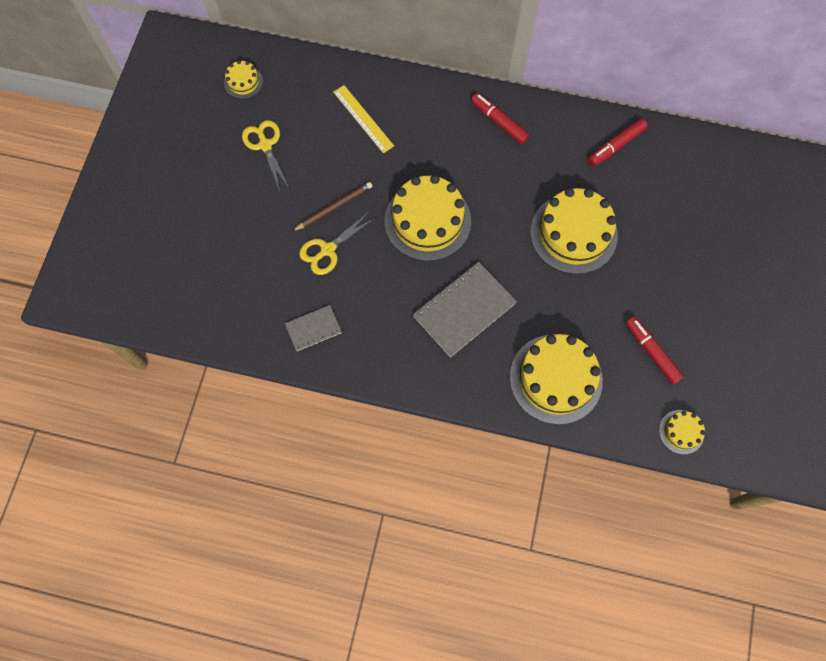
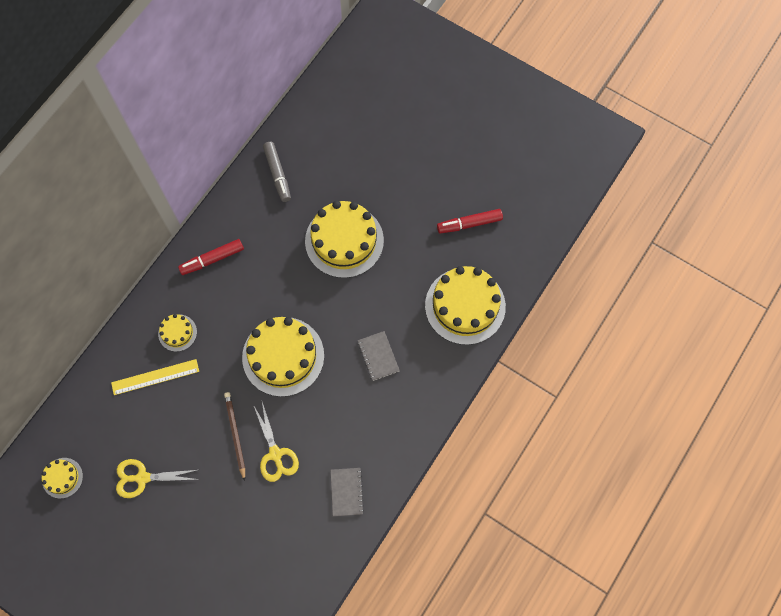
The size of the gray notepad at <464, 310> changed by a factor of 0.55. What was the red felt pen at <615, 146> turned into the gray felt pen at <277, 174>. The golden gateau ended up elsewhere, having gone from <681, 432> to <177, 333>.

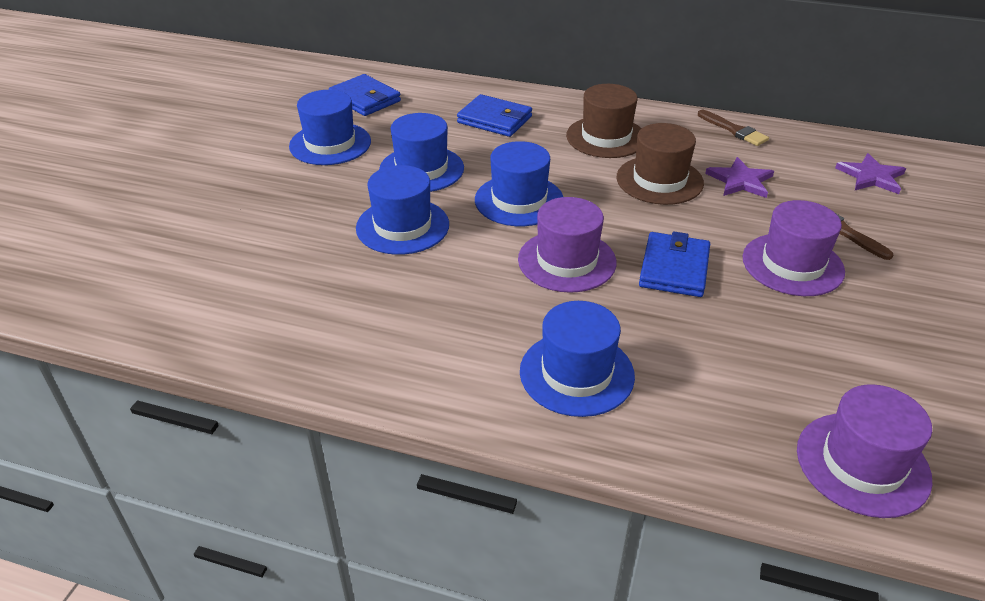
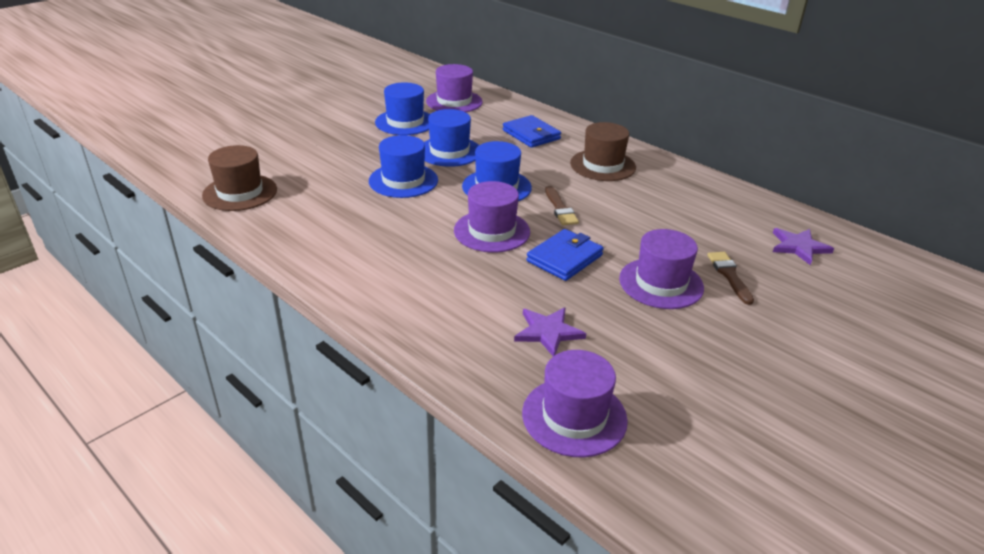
Where the royal blue card wallet stood at <365, 99>, the violet tall hat came to stand at <454, 102>. The second view lost the royal blue tall hat at <576, 373>. The dark brown tall hat ended up elsewhere, having gone from <659, 180> to <240, 192>. The dark brown paintbrush ended up elsewhere, having gone from <734, 130> to <560, 208>. The violet star ended up elsewhere, having gone from <740, 181> to <548, 332>.

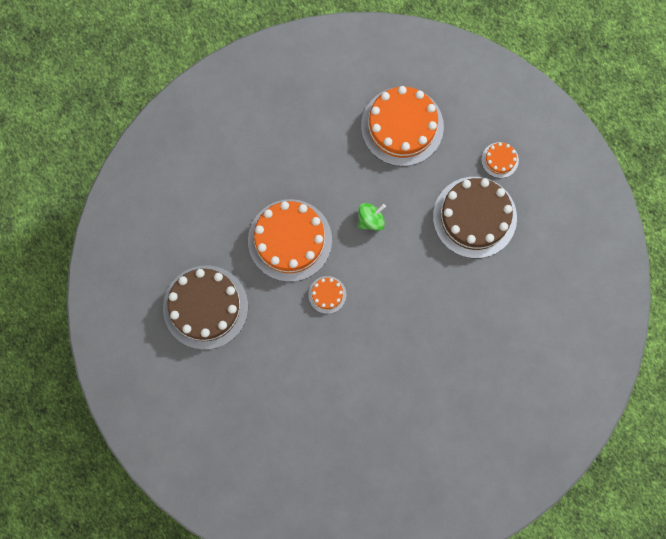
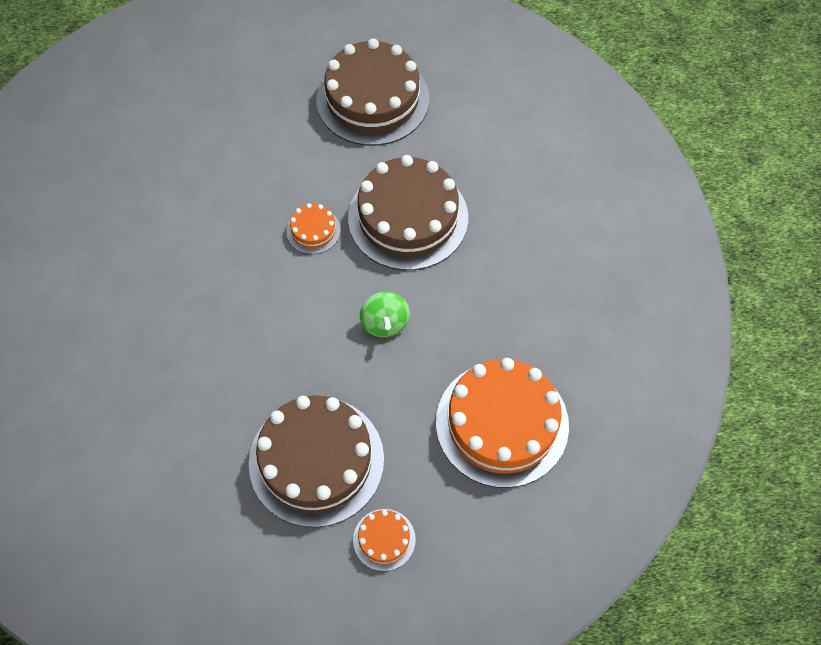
What was the orange-coloured gateau at <290, 240> turned into the dark brown gateau at <408, 218>.

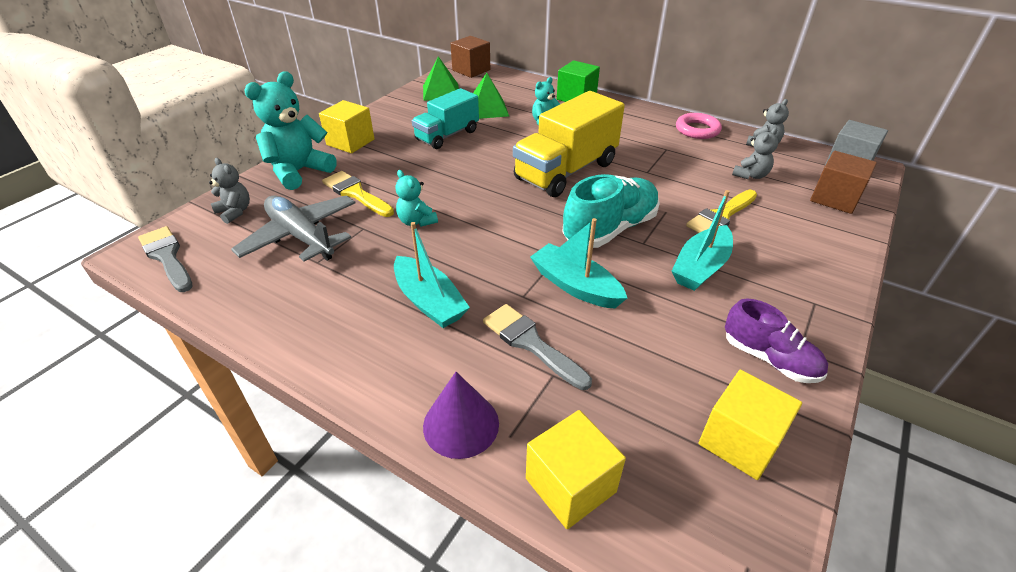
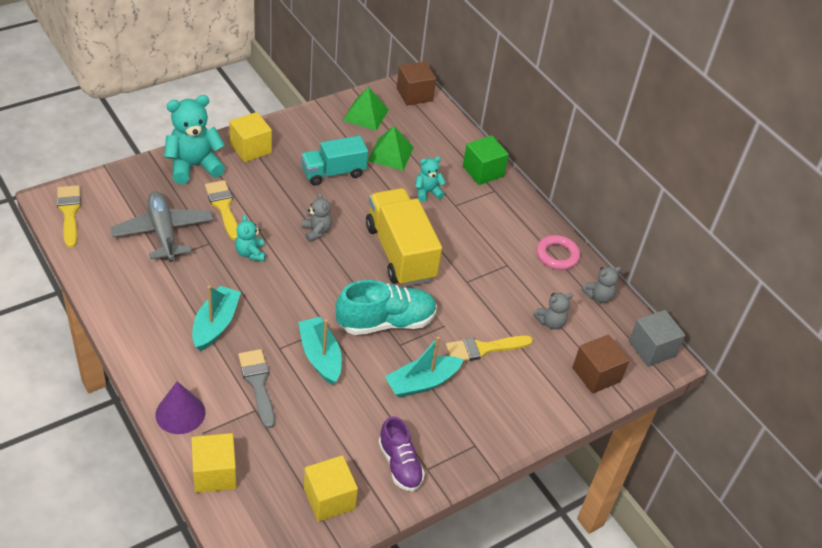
What was the gray paintbrush at <167, 257> turned into the golden paintbrush at <69, 212>. The gray teddy ended up elsewhere, having gone from <235, 212> to <316, 231>. The teal toy boat at <429, 301> ended up facing another way, 150 degrees counterclockwise from before. The golden toy truck at <566, 171> ended up facing another way, 90 degrees clockwise from before.

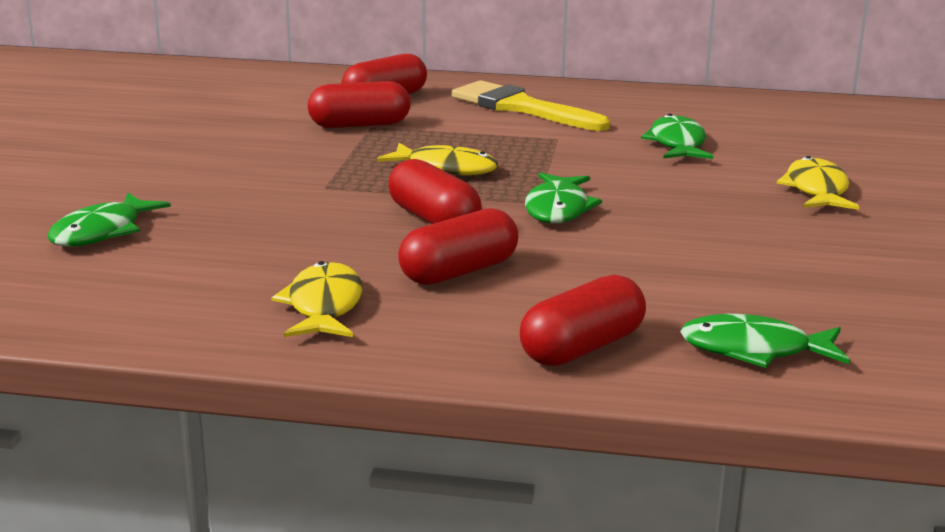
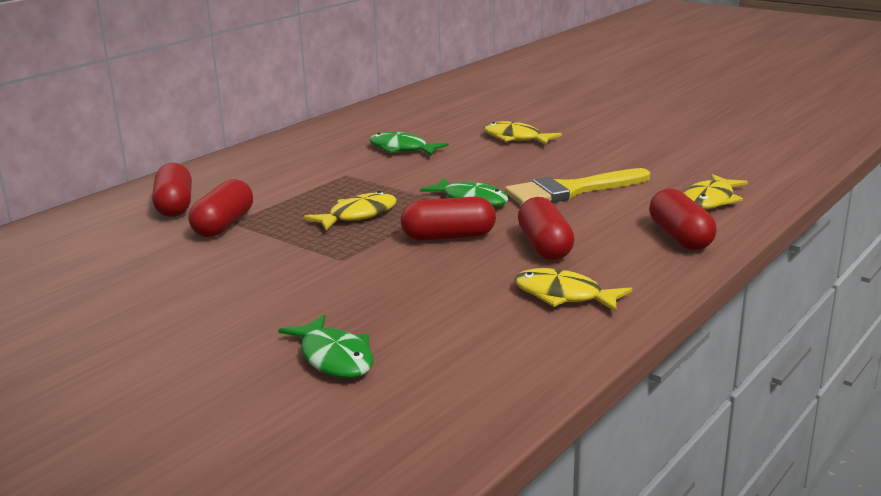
The golden paintbrush ended up elsewhere, having gone from <522, 108> to <571, 190>. What was the emerald fish figure at <754, 350> turned into the golden fish figure at <710, 200>.

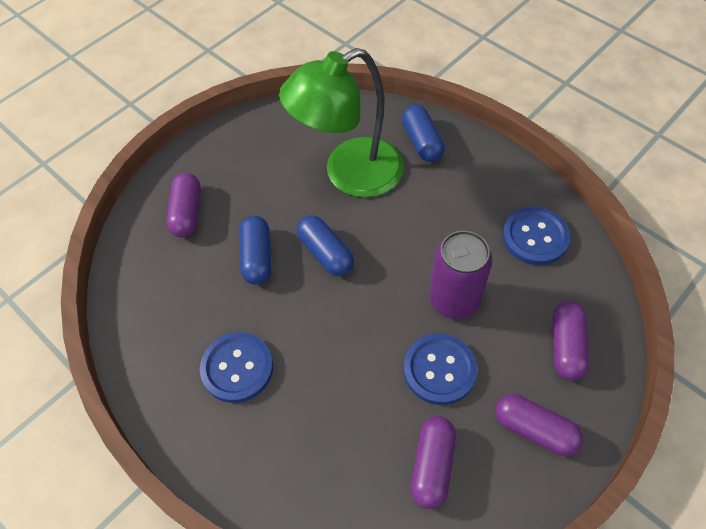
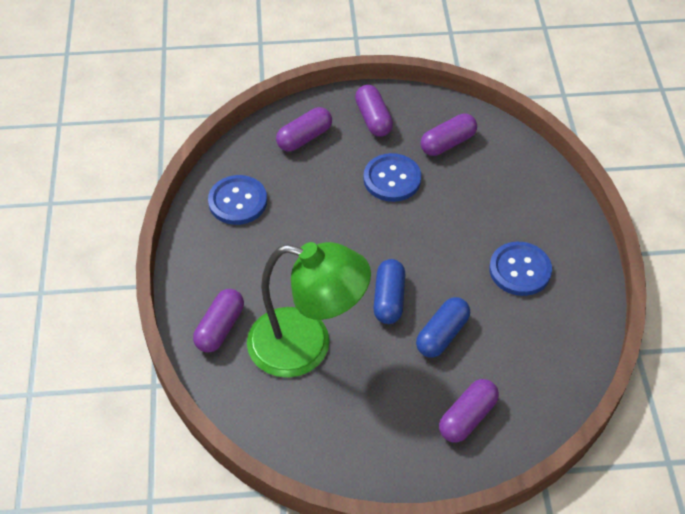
What was the royal blue capsule at <422, 142> turned into the violet capsule at <220, 328>. The second view lost the violet can at <454, 300>.

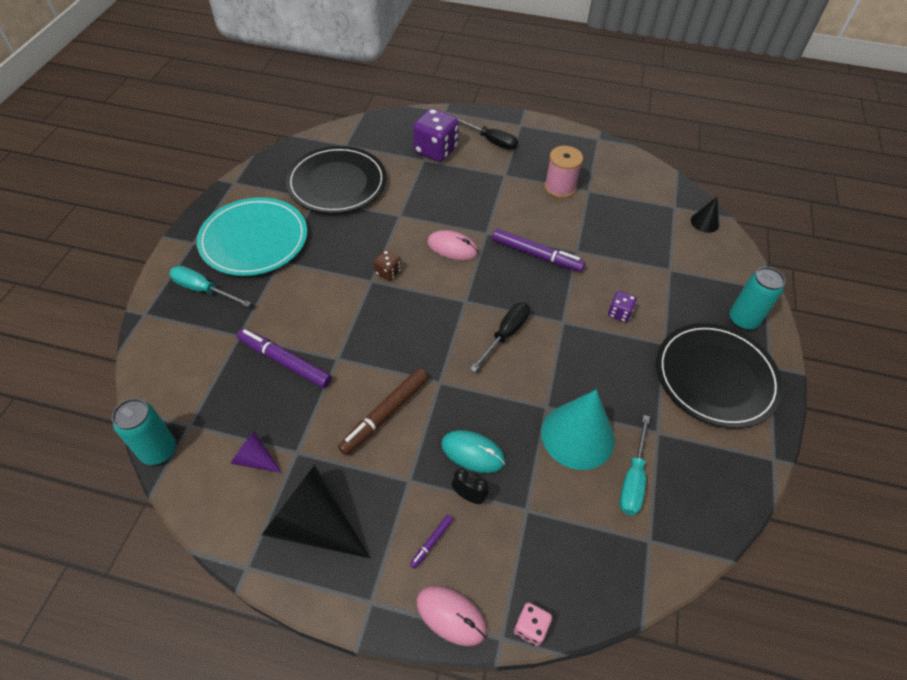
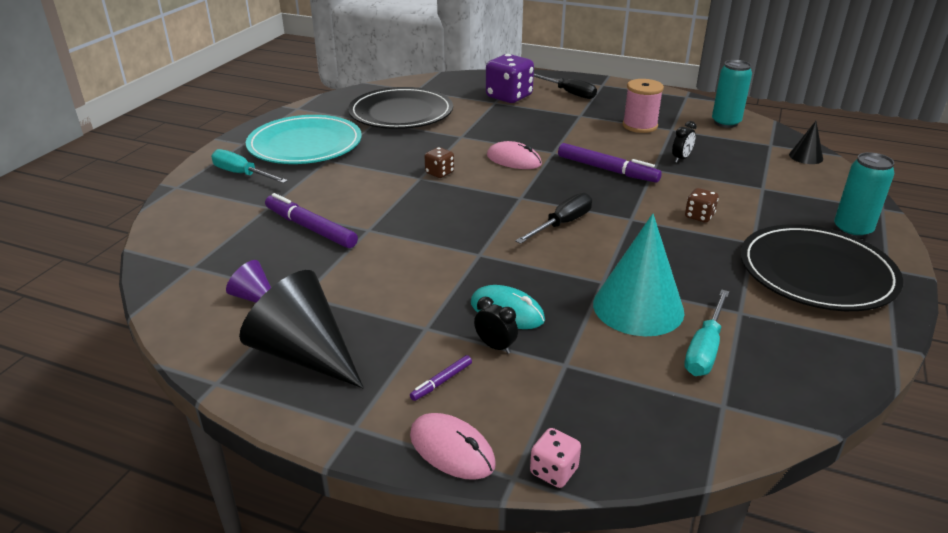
The teal can ended up elsewhere, having gone from <159, 450> to <725, 123>. The second view lost the dark brown felt pen at <385, 414>. What was the violet die at <619, 313> turned into the dark brown die at <699, 216>. The second view gained the jet-black bedside clock at <681, 158>.

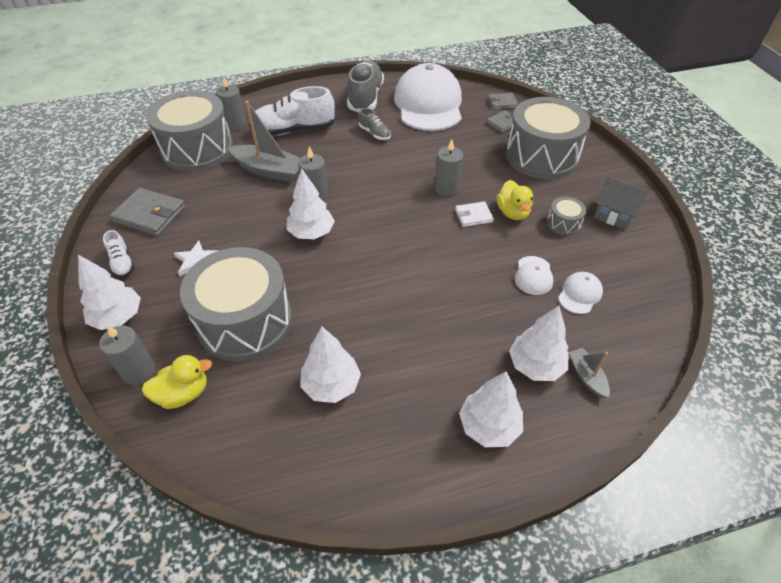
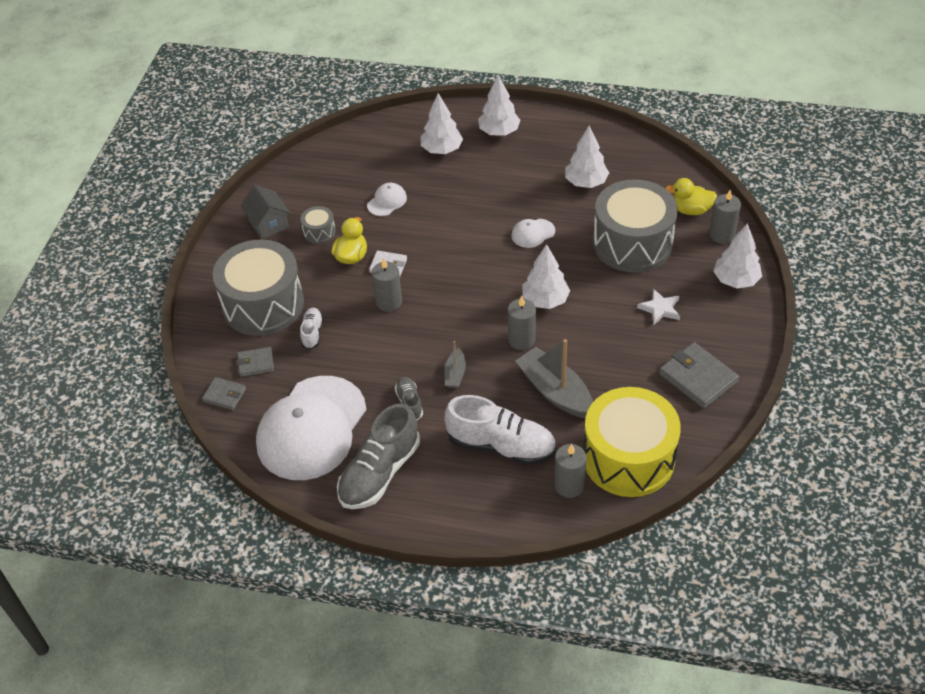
The white sneaker ended up elsewhere, having gone from <122, 263> to <312, 333>. What was the gray drum at <197, 149> turned into the golden drum at <628, 458>. The white cap ended up elsewhere, having gone from <580, 294> to <533, 233>. The gray toy boat ended up elsewhere, having gone from <587, 376> to <455, 374>.

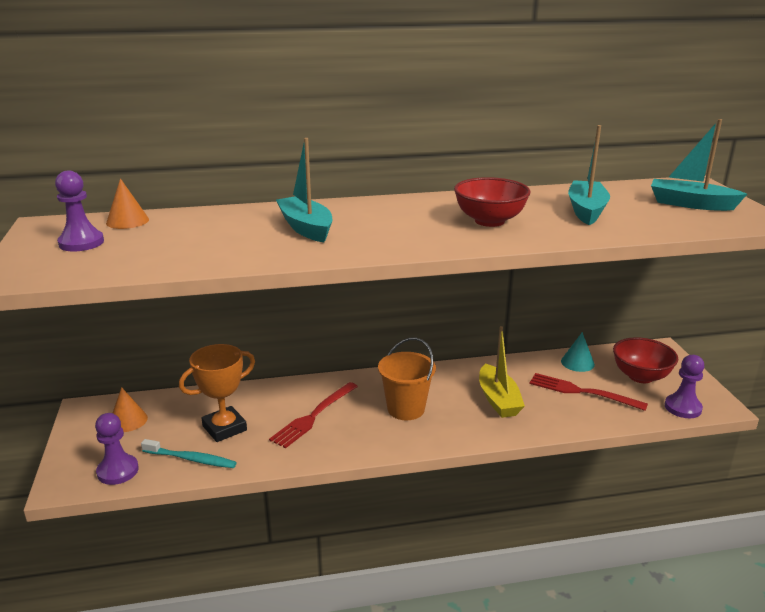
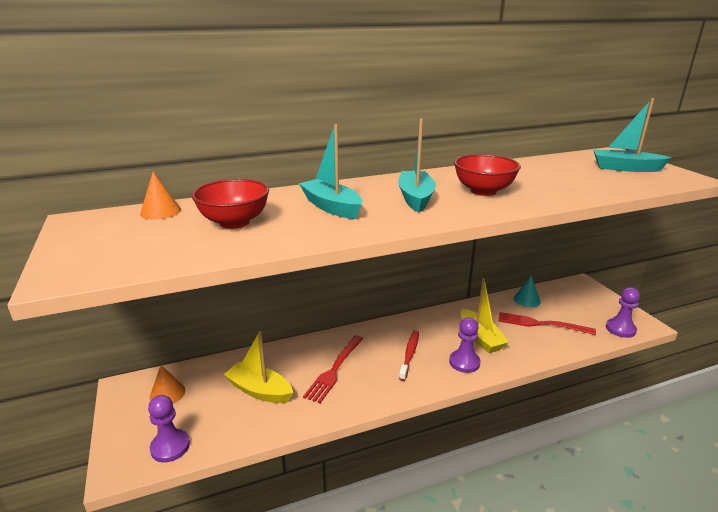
The violet game pawn ended up elsewhere, having gone from <81, 243> to <464, 362>. The second view lost the teal dental brush at <191, 459>. Where the orange-coloured award cup stood at <224, 428>, the golden toy boat came to stand at <259, 390>. Where the orange-coloured bucket stood at <406, 409>, the red dental brush came to stand at <409, 354>. The teal toy boat ended up elsewhere, having gone from <586, 211> to <415, 198>. The red bowl ended up elsewhere, having gone from <640, 376> to <234, 222>.

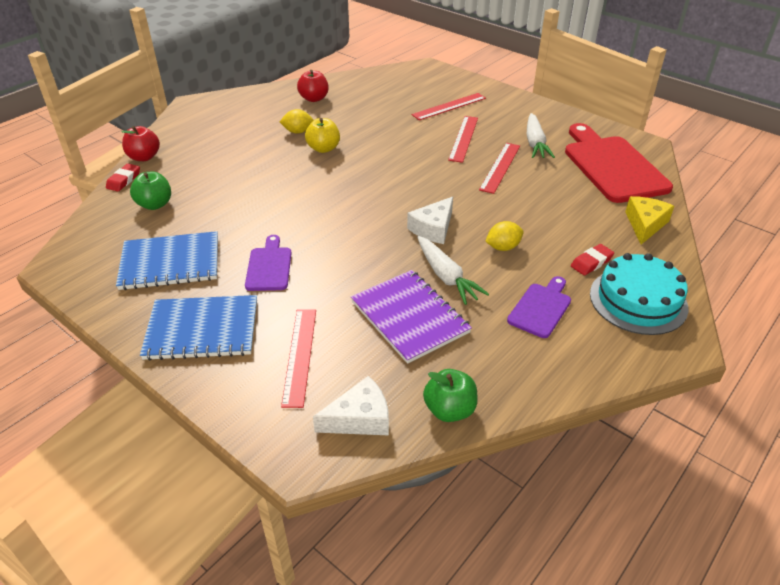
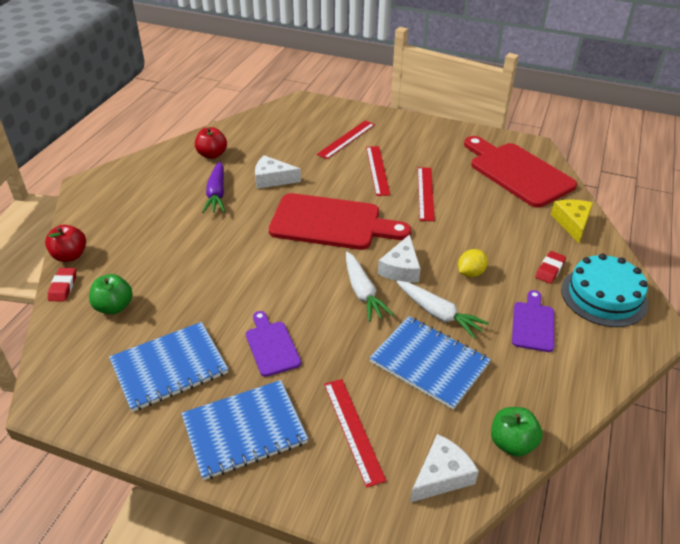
Where the golden lemon stood at <298, 131>, the violet root vegetable came to stand at <216, 194>. The second view lost the golden toy apple at <323, 148>. What was the violet notepad at <409, 317> turned into the royal blue notepad at <429, 363>. The white root vegetable ended up elsewhere, having gone from <535, 143> to <363, 293>. The second view gained the white piece of cheese at <272, 179>. The second view gained the red bread board at <331, 223>.

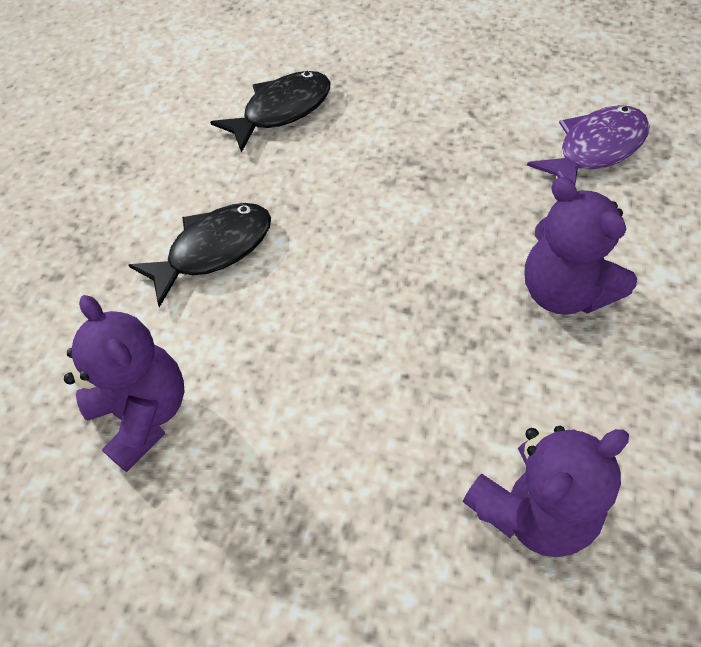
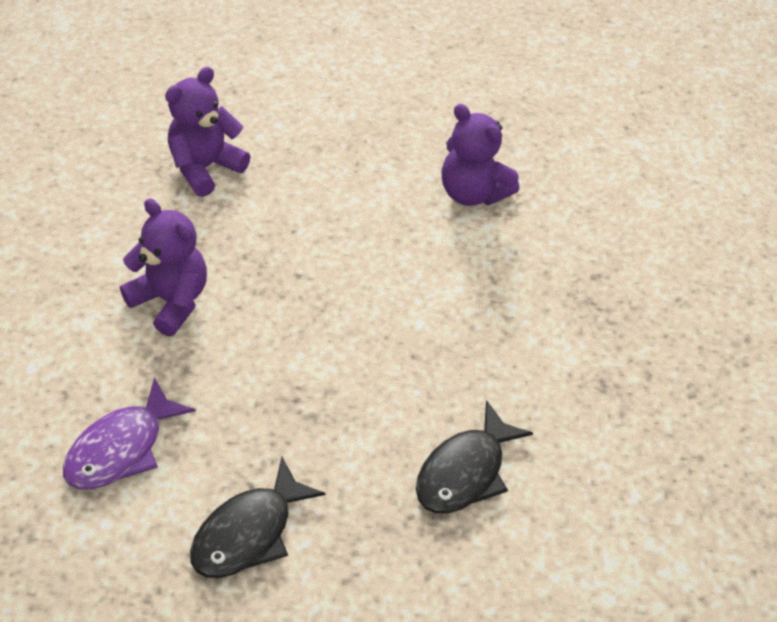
The jet-black fish figure ended up elsewhere, having gone from <213, 250> to <249, 532>.

